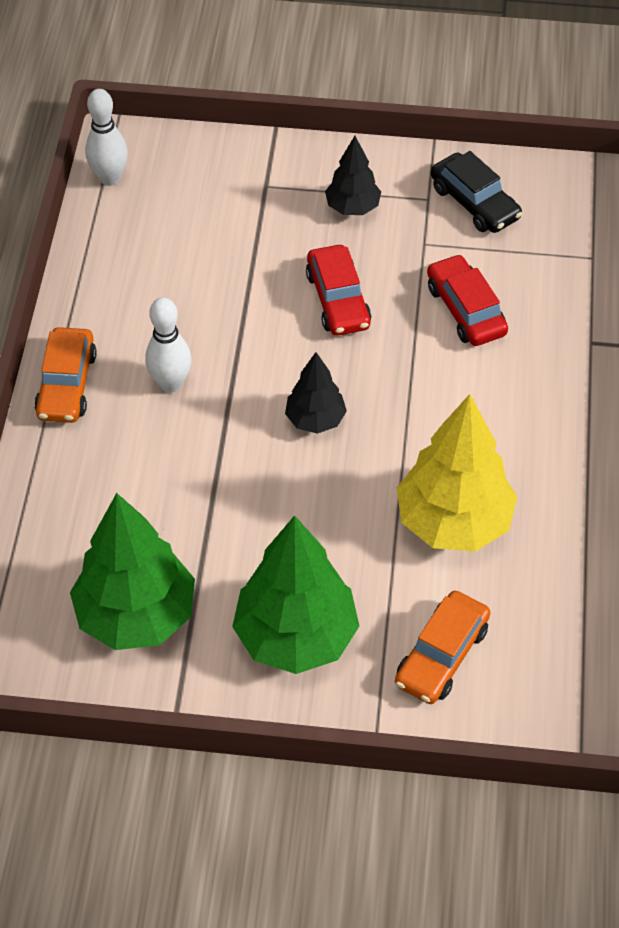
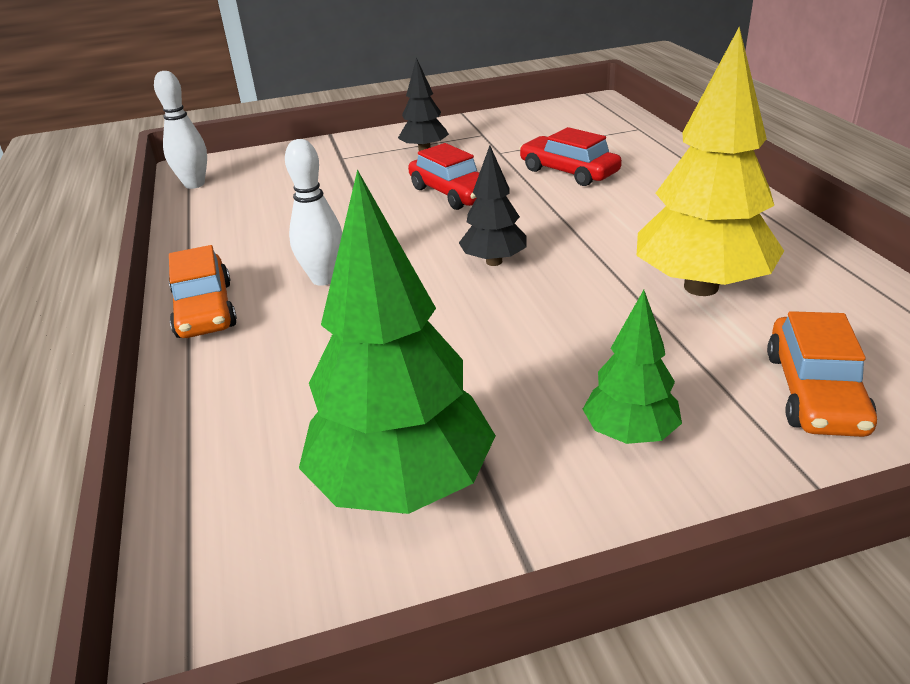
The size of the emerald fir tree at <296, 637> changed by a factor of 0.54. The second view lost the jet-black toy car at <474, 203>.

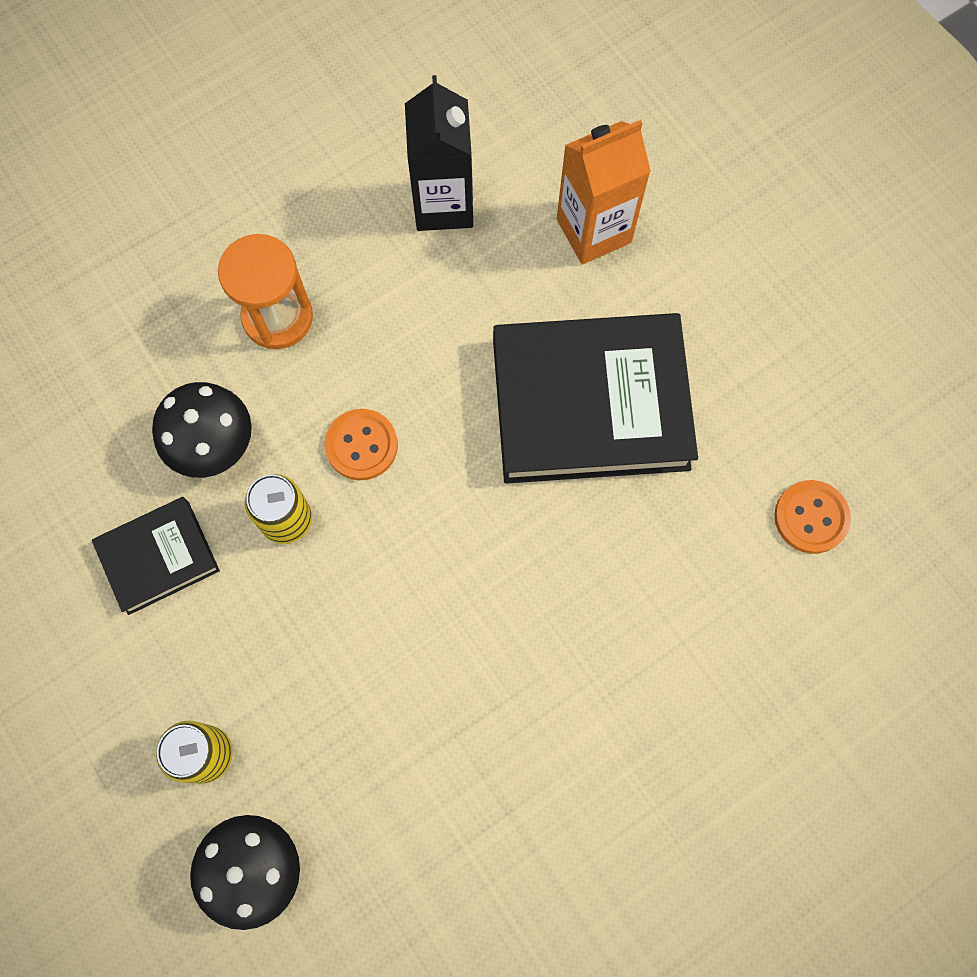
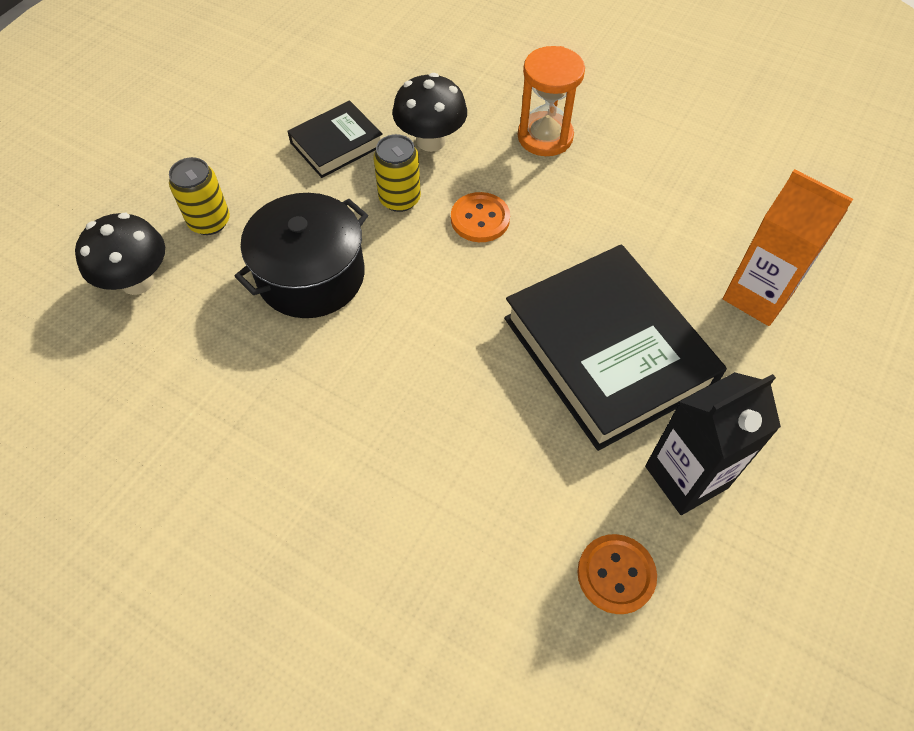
The jet-black book at <158, 557> ended up facing another way, 75 degrees counterclockwise from before. The jet-black carton ended up elsewhere, having gone from <443, 204> to <686, 477>. The second view gained the jet-black stockpot at <311, 275>.

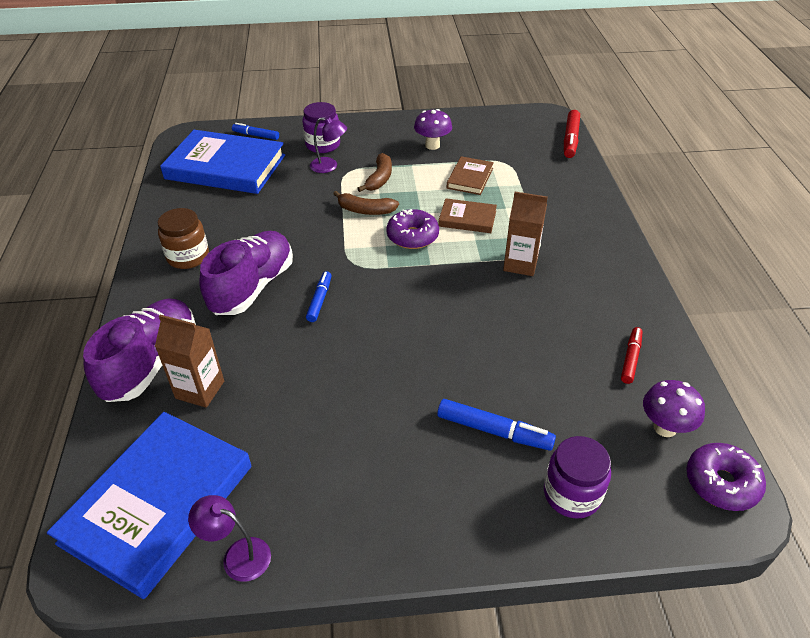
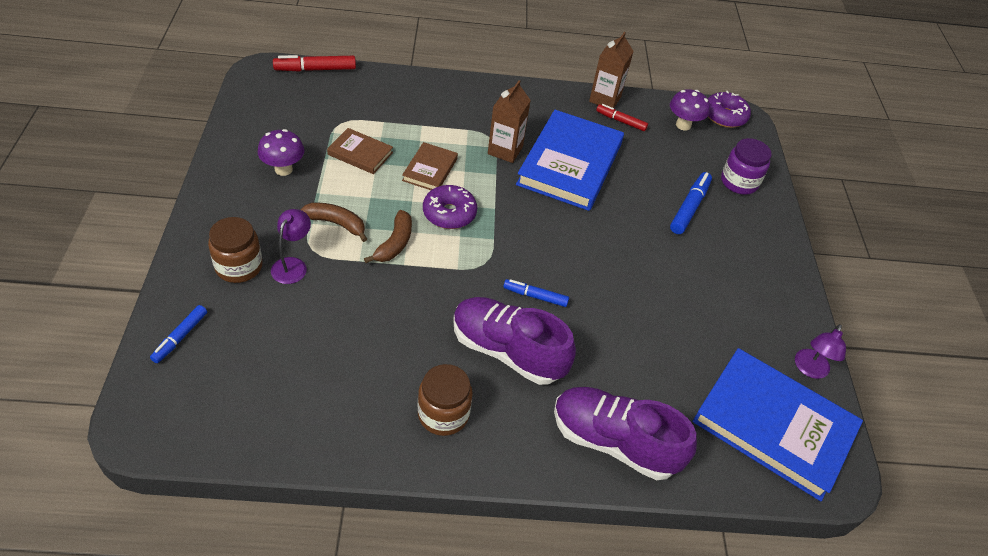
The dark brown carton ended up elsewhere, having gone from <200, 390> to <605, 99>. The royal blue book ended up elsewhere, having gone from <225, 167> to <569, 164>. What was the violet jar at <323, 145> turned into the dark brown jar at <239, 266>. The red felt pen at <570, 139> ended up facing another way, 150 degrees clockwise from before.

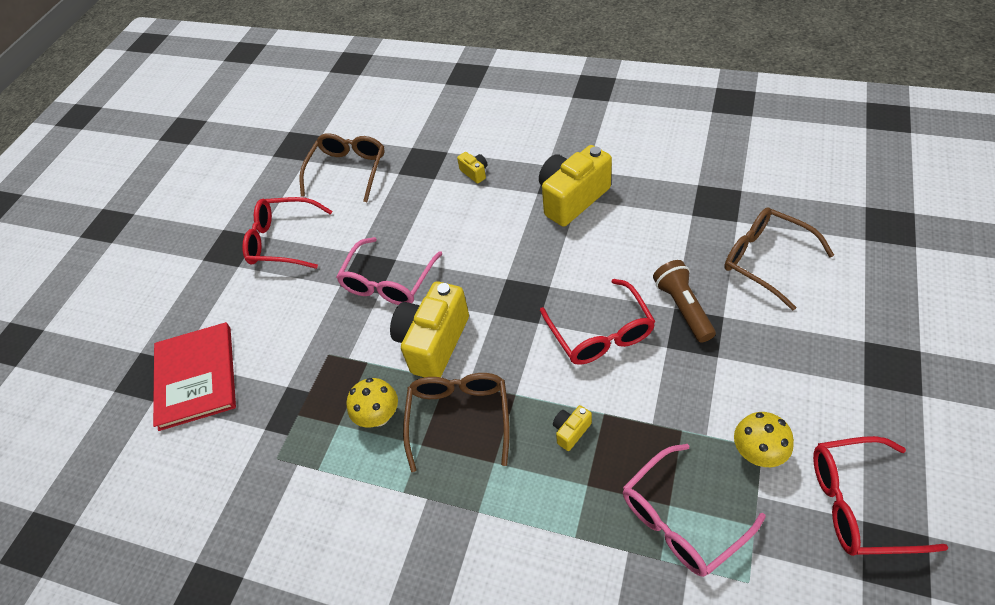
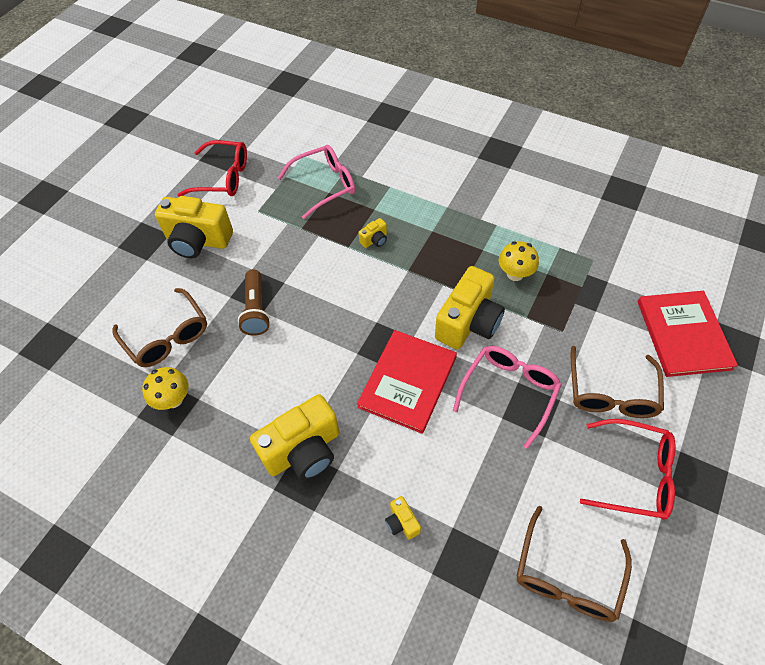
The dark brown eyeglasses ended up elsewhere, having gone from <459, 418> to <611, 393>. The second view lost the red eyeglasses at <600, 333>. The golden toadstool ended up elsewhere, having gone from <757, 453> to <173, 399>. The second view gained the golden camera at <198, 241>. The second view gained the red book at <408, 382>.

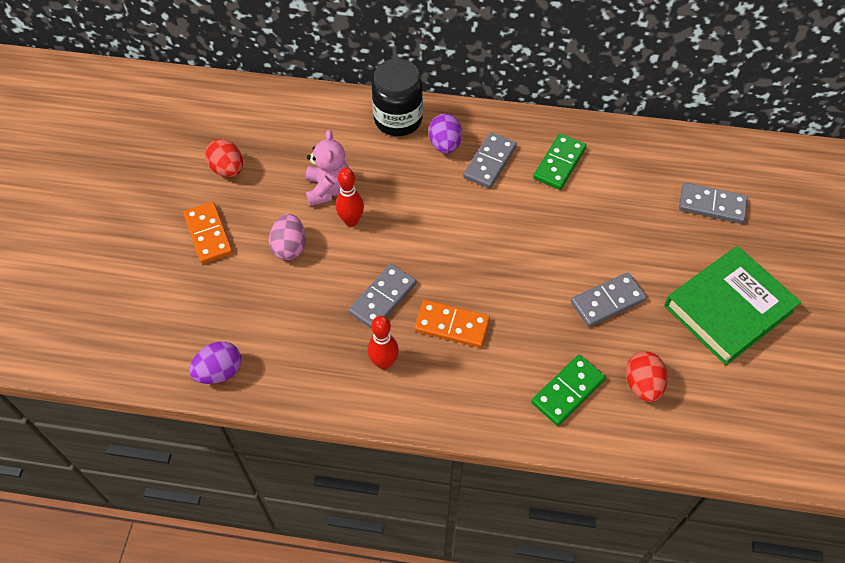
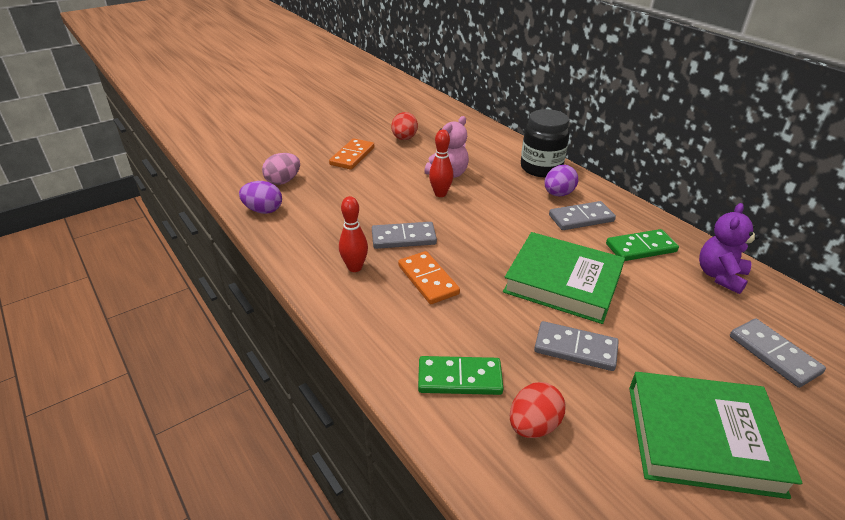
The rosy egg ended up elsewhere, having gone from <289, 247> to <283, 181>. The second view gained the emerald book at <562, 282>. The second view gained the violet teddy at <720, 276>.

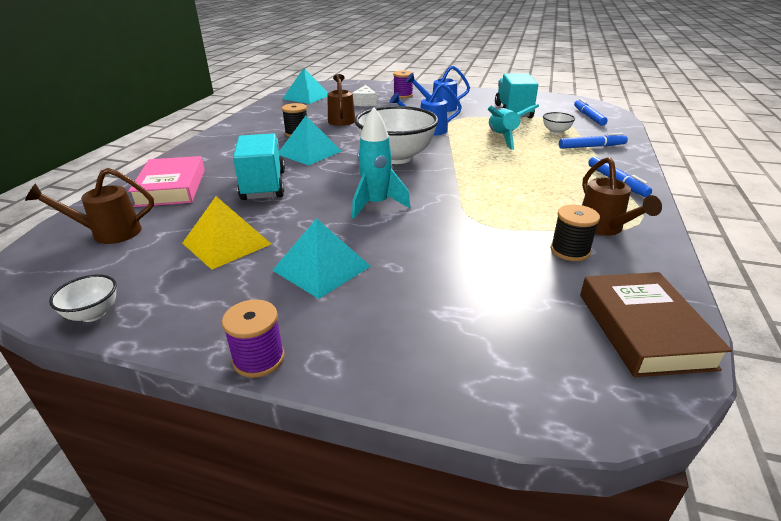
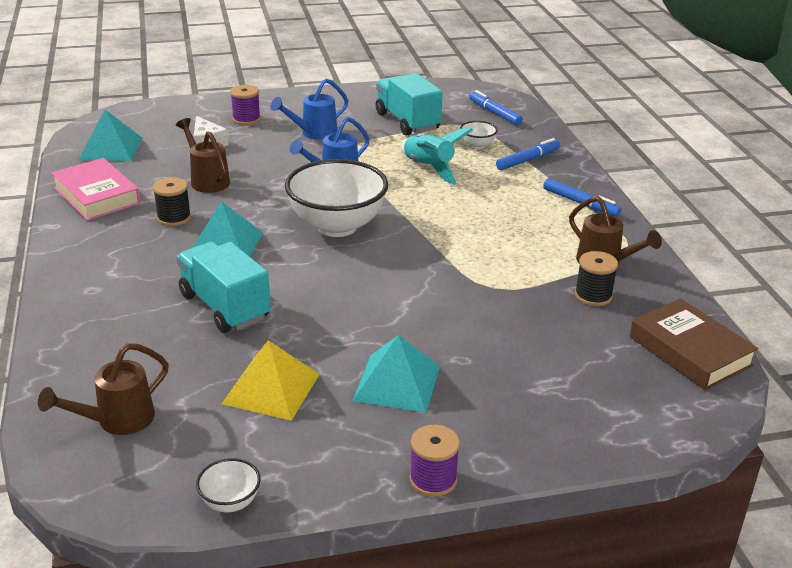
The rosy book ended up elsewhere, having gone from <171, 187> to <97, 196>. The second view lost the teal rocket at <376, 205>.

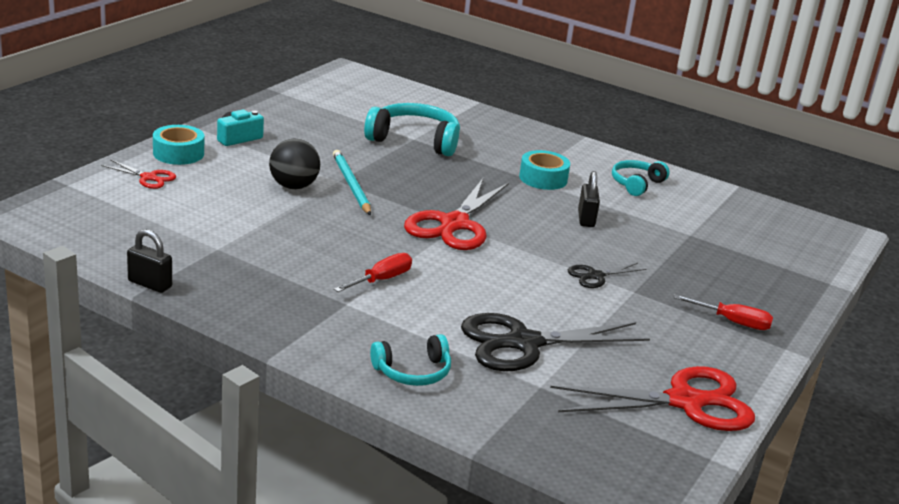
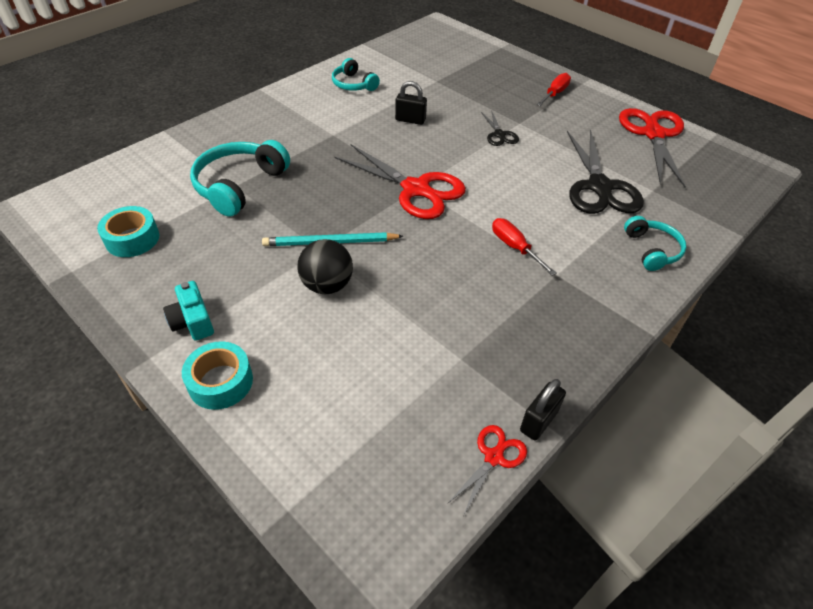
The red scissors ended up elsewhere, having gone from <148, 178> to <493, 457>. The teal sticky tape ended up elsewhere, having gone from <543, 178> to <132, 239>.

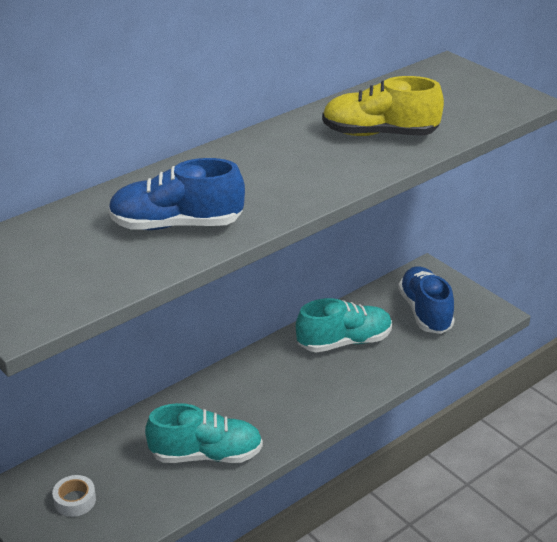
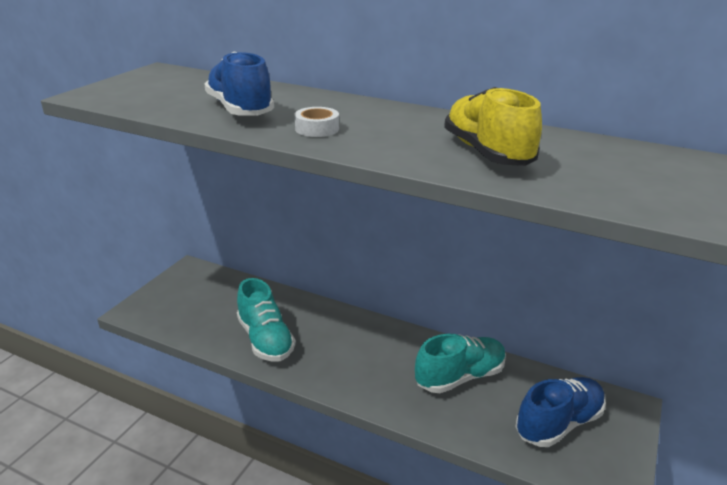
The white sticky tape ended up elsewhere, having gone from <75, 500> to <317, 129>. The teal sneaker at <344, 342> ended up facing another way, 75 degrees counterclockwise from before.

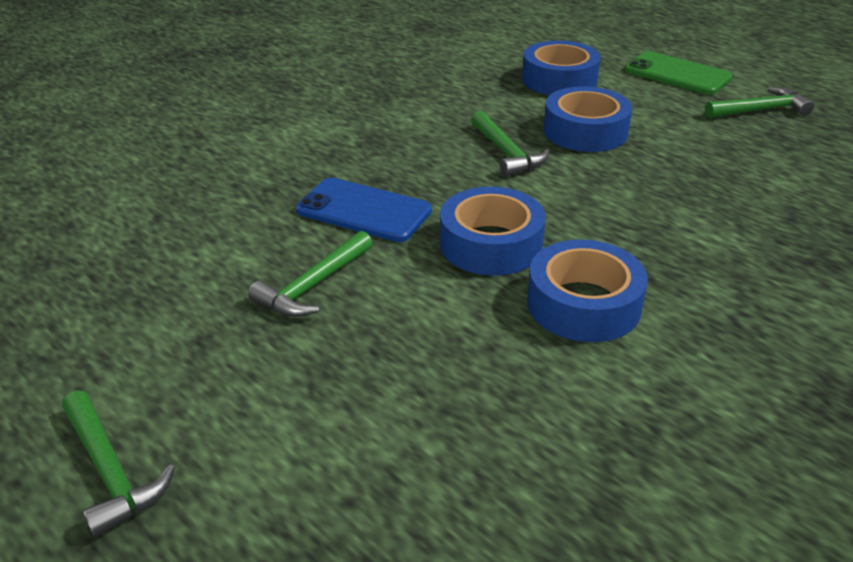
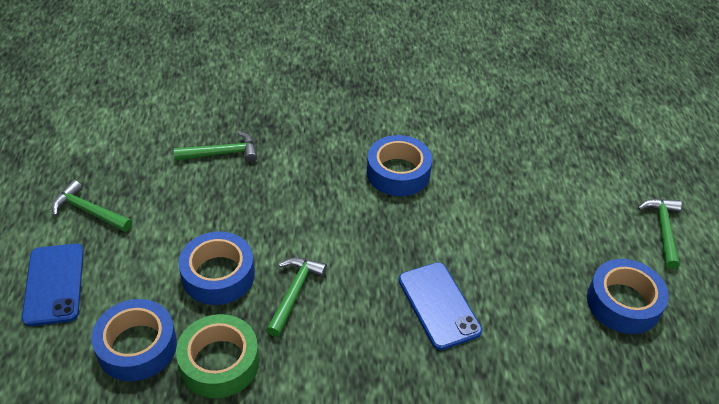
The emerald carpenter's hammer ended up elsewhere, having gone from <313, 285> to <222, 153>. The royal blue sticky tape ended up elsewhere, having gone from <491, 244> to <623, 303>. What was the emerald mobile phone at <677, 74> turned into the royal blue mobile phone at <54, 284>. The second view gained the emerald sticky tape at <219, 362>.

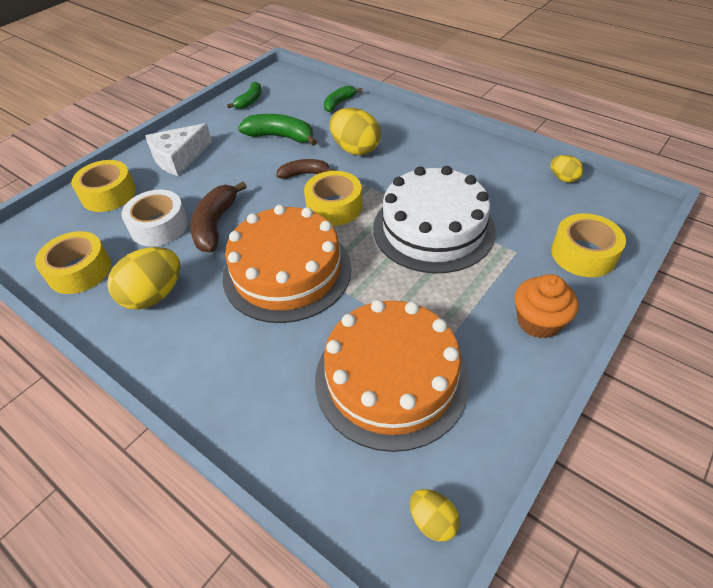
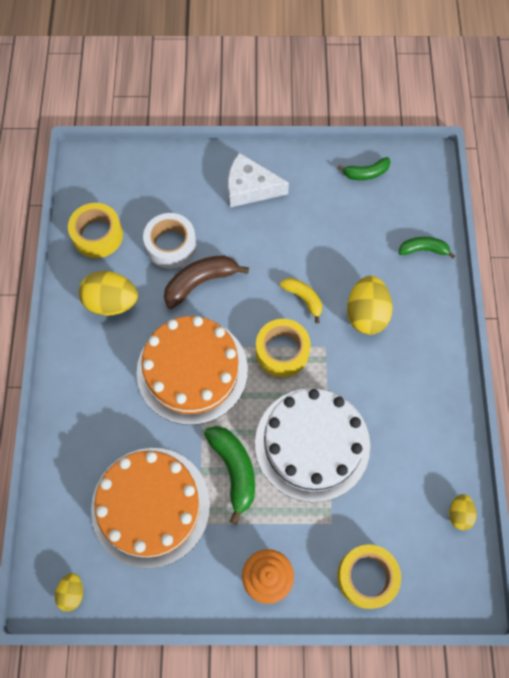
The second view lost the golden sticky tape at <109, 194>. The emerald banana ended up elsewhere, having gone from <280, 137> to <234, 470>. What was the dark brown banana at <304, 174> turned into the golden banana at <303, 298>.

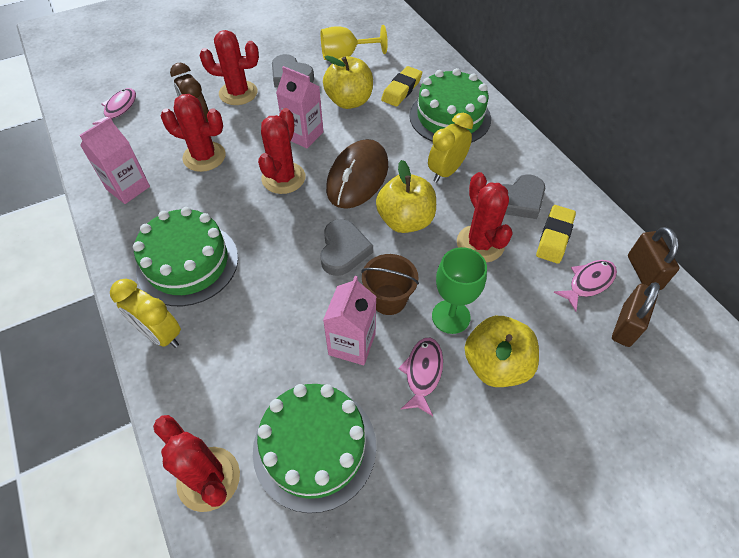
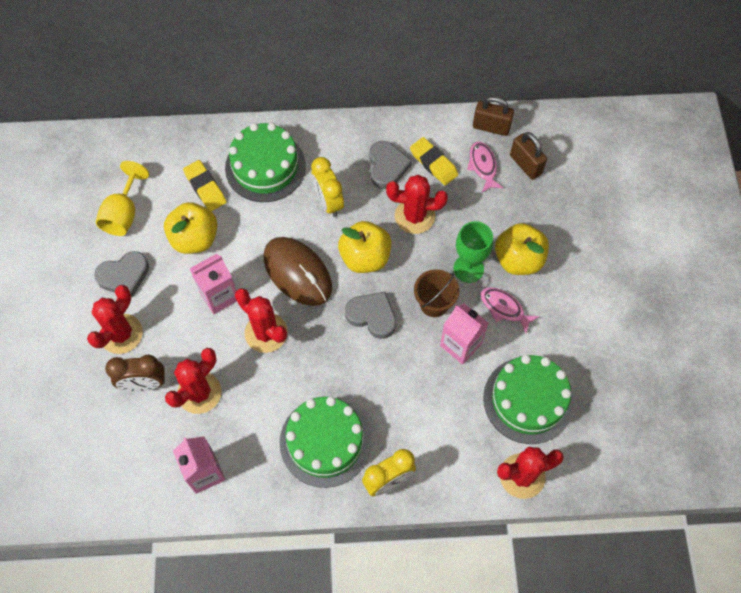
The second view lost the rosy fish figure at <119, 109>.

